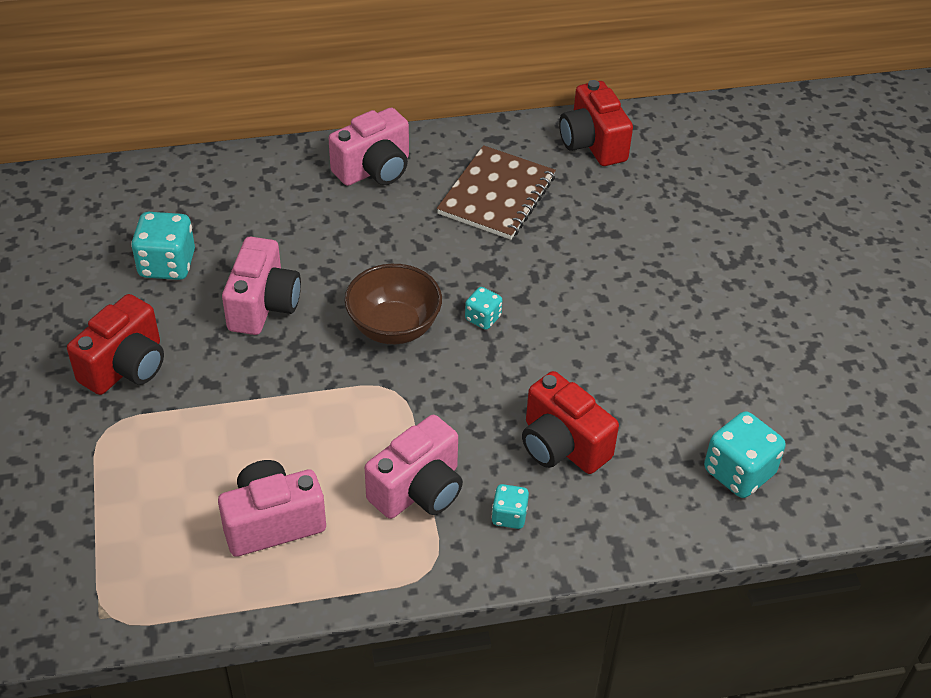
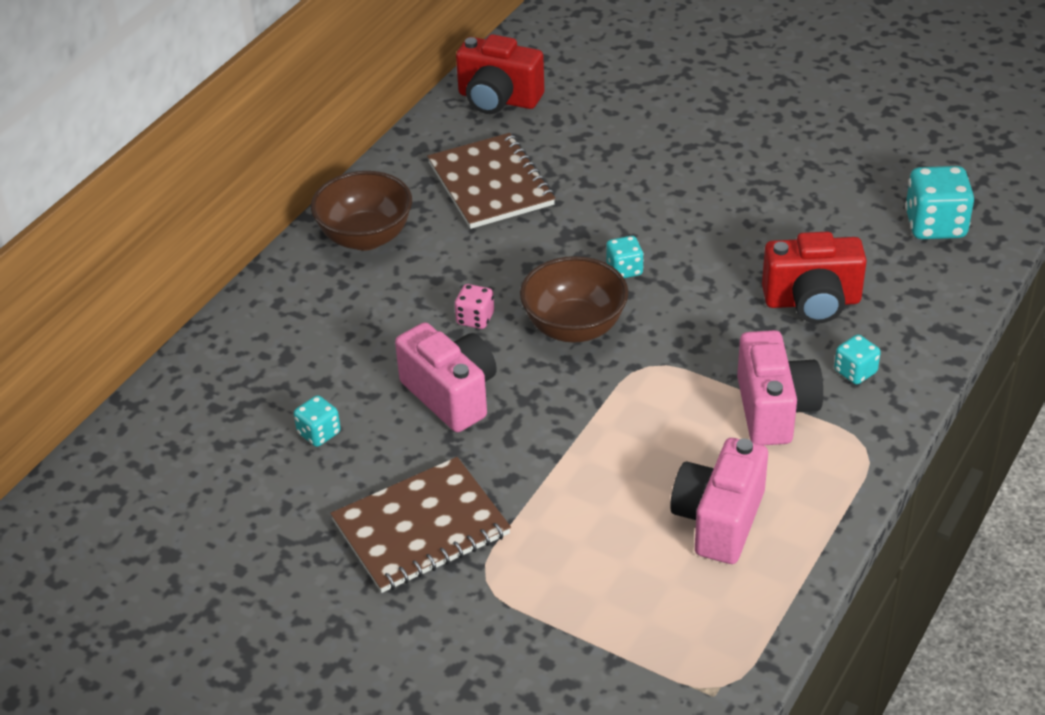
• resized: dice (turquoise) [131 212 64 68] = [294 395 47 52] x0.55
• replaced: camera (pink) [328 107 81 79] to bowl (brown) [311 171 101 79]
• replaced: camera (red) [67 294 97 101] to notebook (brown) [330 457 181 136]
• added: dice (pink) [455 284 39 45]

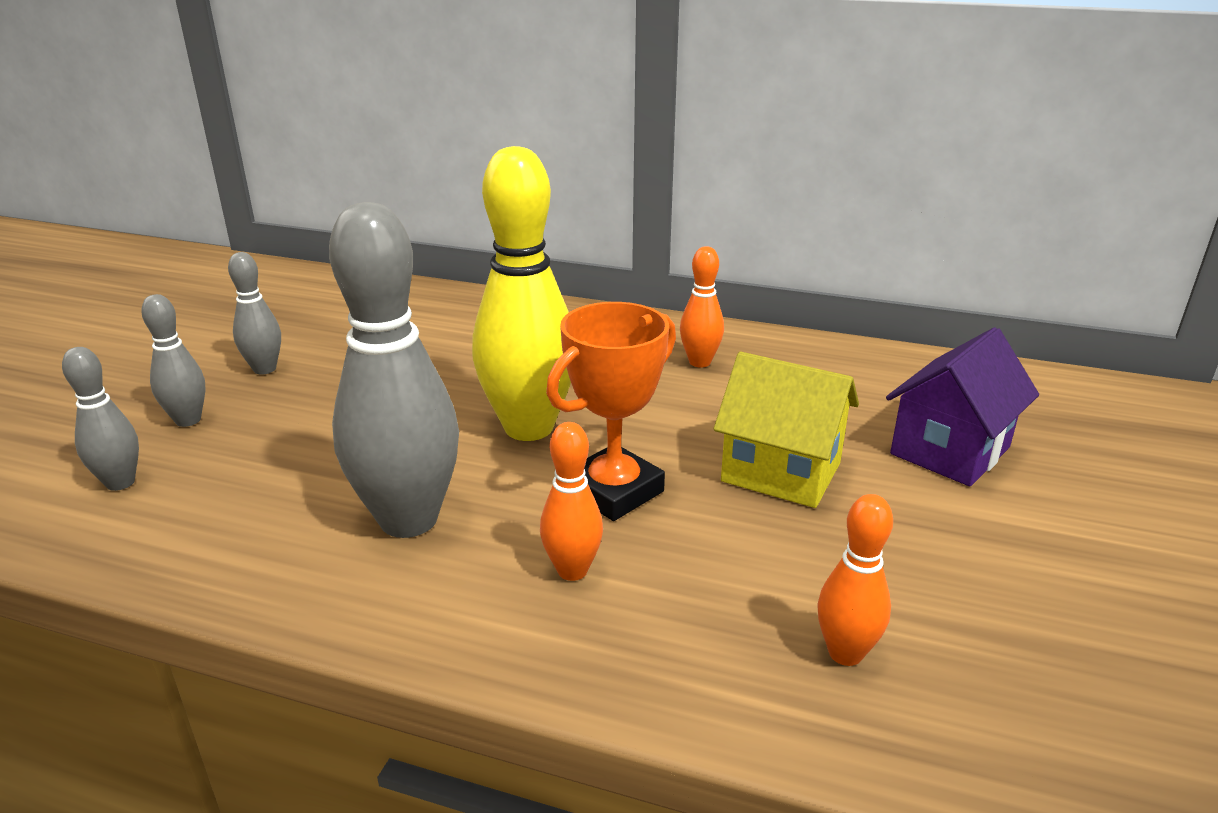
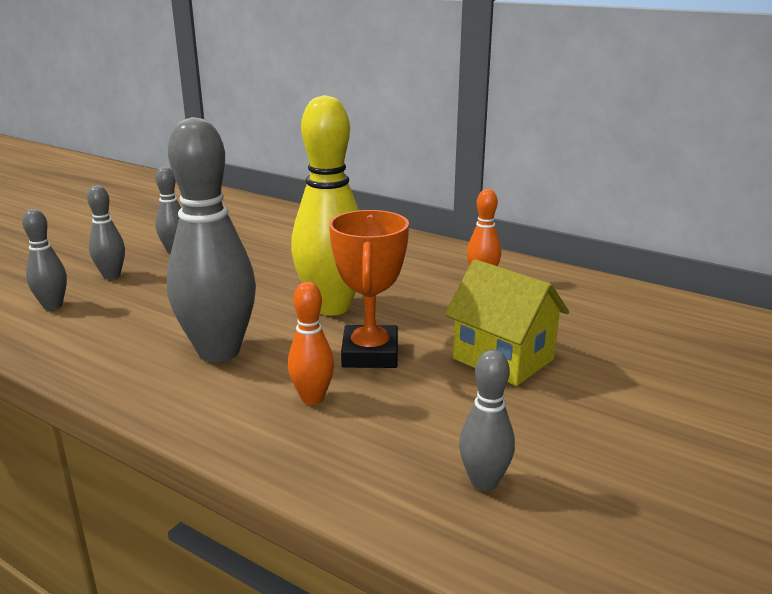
• turned: trophy (orange) [546 302 130 219] = [329 210 80 158] 60 degrees counterclockwise
• recoloured: bowling pin (orange) [817 494 76 172] to bowling pin (grey) [459 350 56 141]
• removed: house (purple) [886 327 153 159]

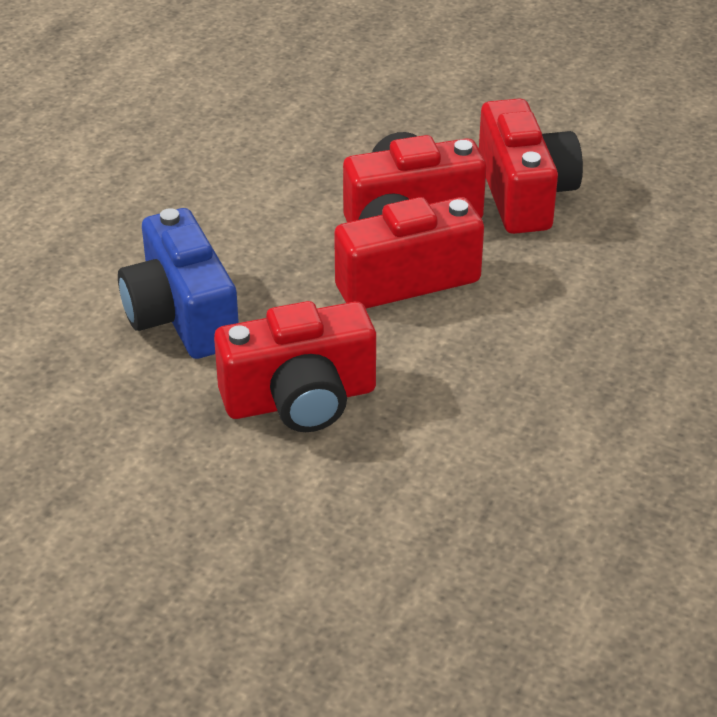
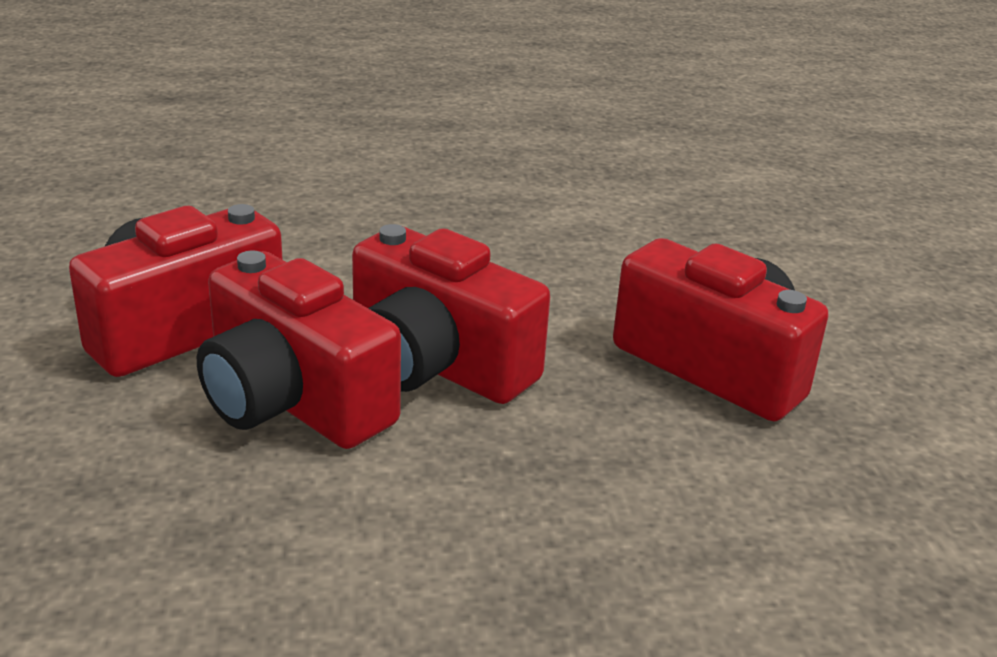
• removed: camera (blue) [118 208 121 151]

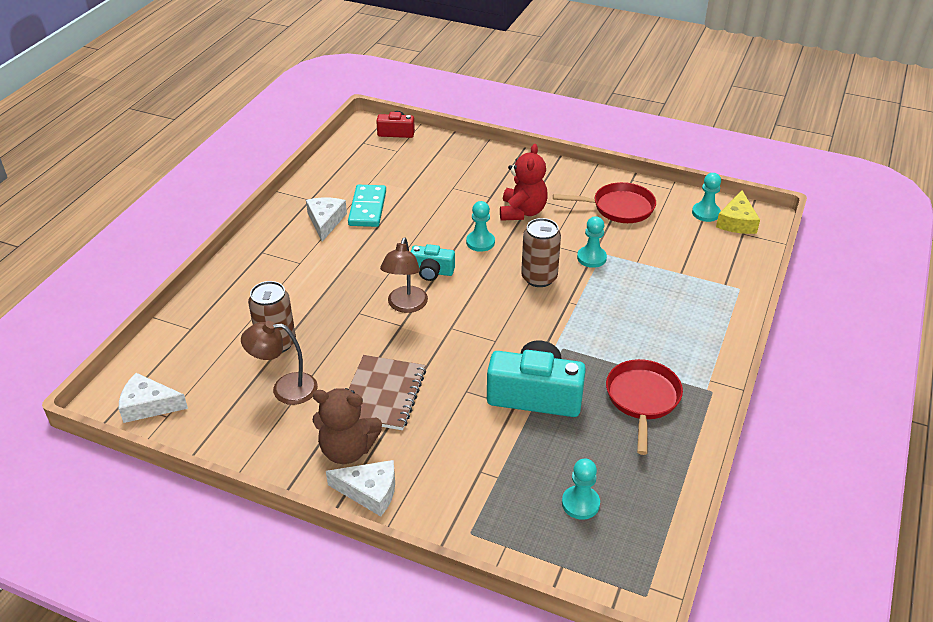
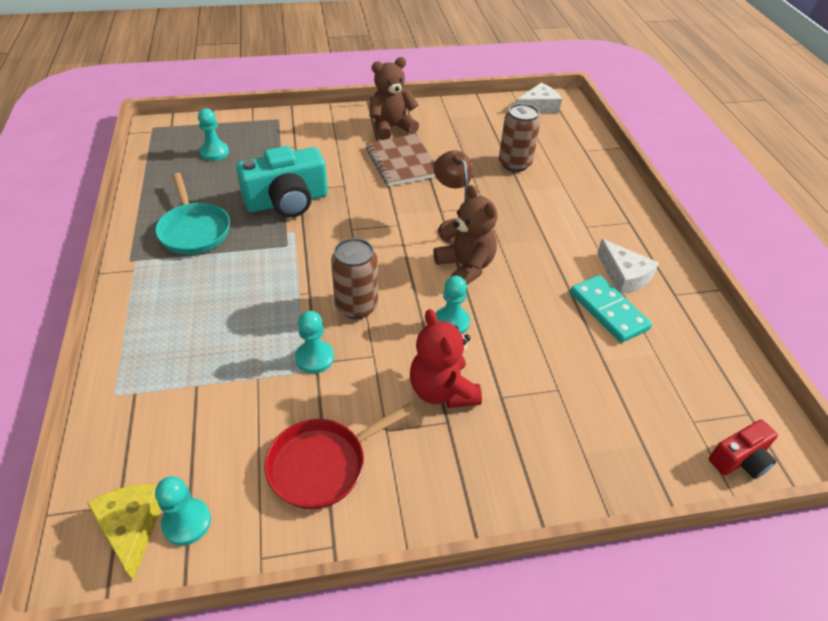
• recoloured: pan (red) [606 359 77 96] to pan (turquoise) [155 173 75 81]
• replaced: camera (turquoise) [411 244 44 37] to teddy bear (brown) [433 185 64 100]
• removed: lamp (brown) [241 321 77 84]
• removed: cheese (white) [326 460 69 56]

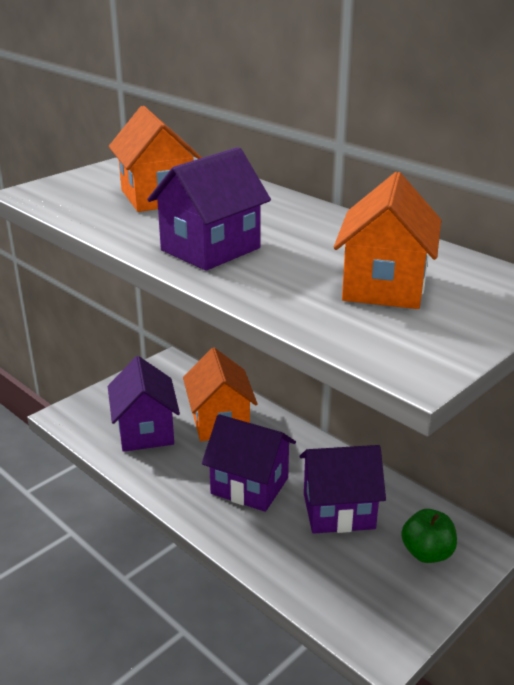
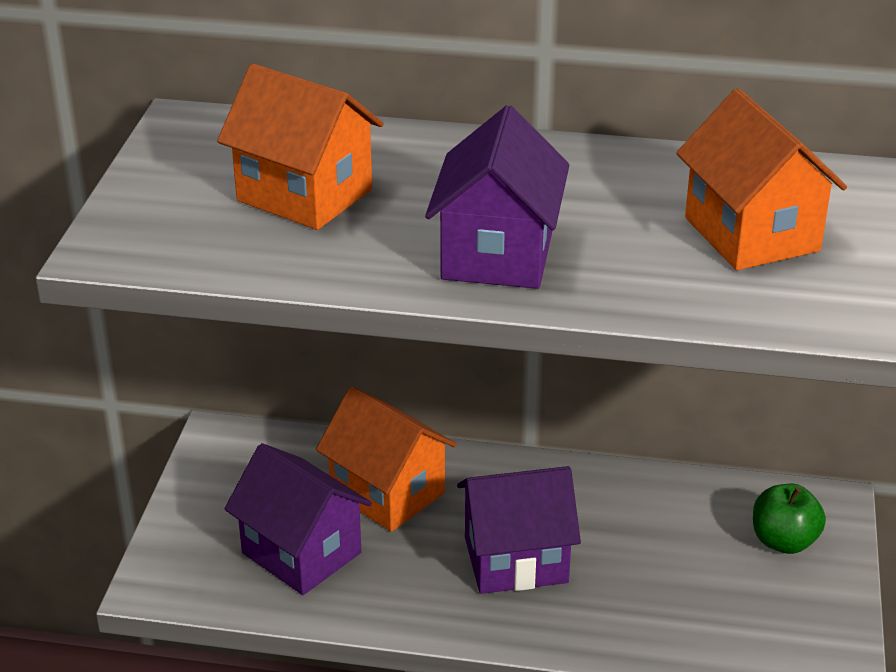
• removed: house (purple) [300 445 86 89]

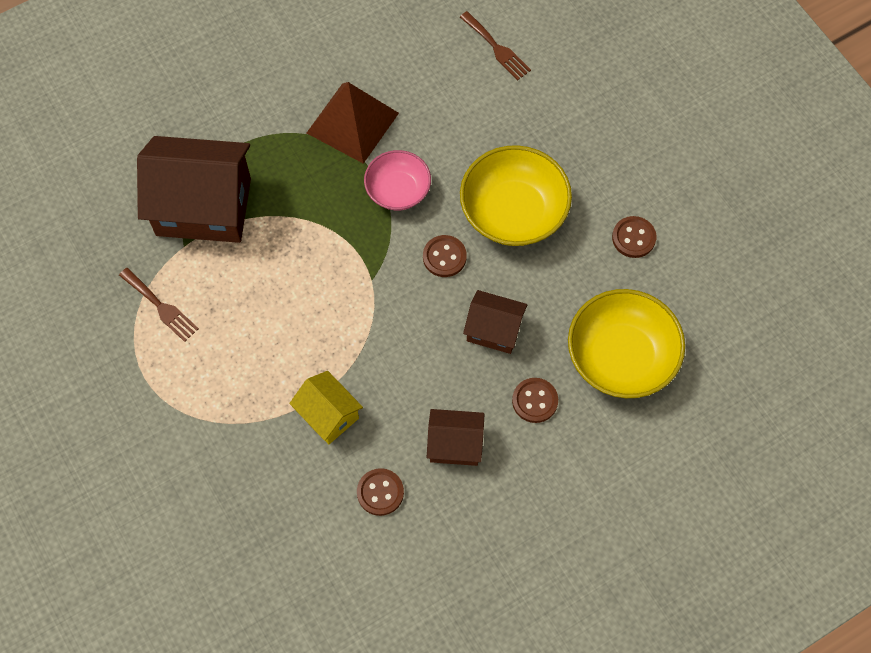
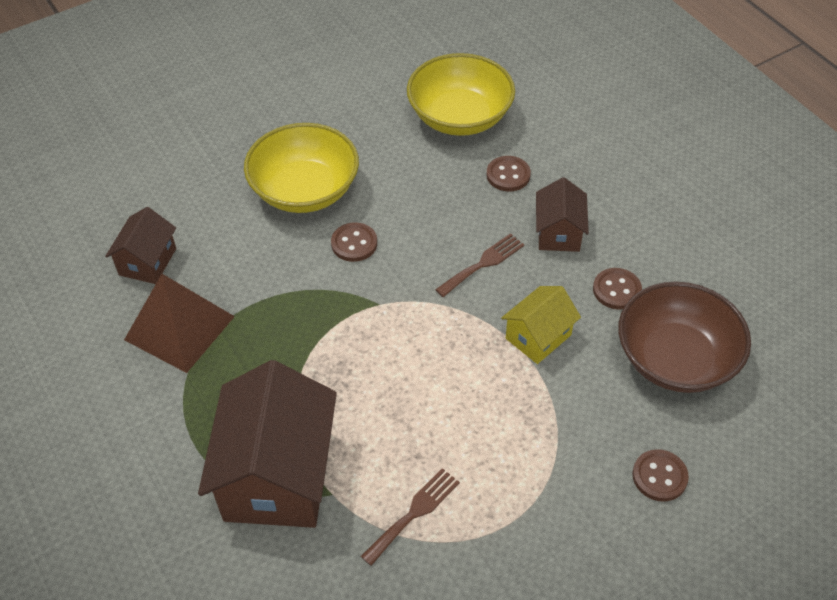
• moved: house (brown) [463 290 64 64] to [105 207 71 77]
• moved: fork (brown) [460 11 71 69] to [435 233 89 64]
• added: bowl (brown) [618 282 133 111]
• moved: button (brown) [612 216 45 42] to [632 449 57 53]
• removed: bowl (pink) [364 150 67 61]

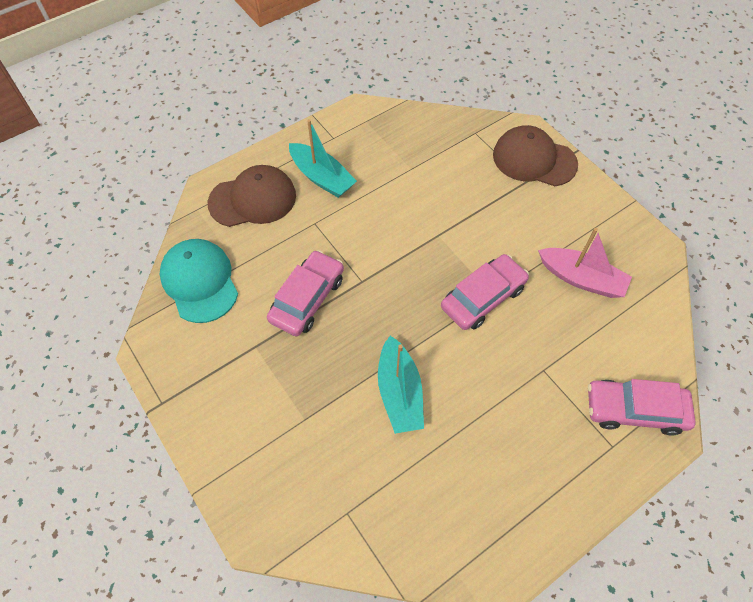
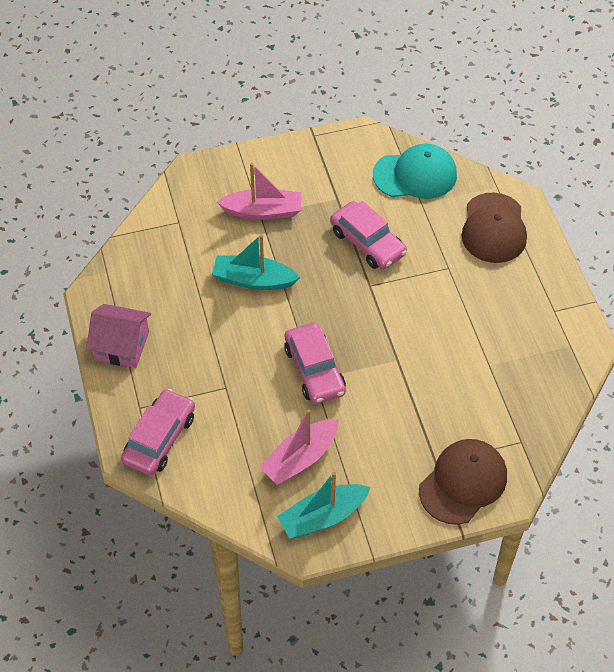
• added: house (pink) [86 304 65 64]
• added: boat (pink) [217 163 84 57]
• moved: boat (turquoise) [289 119 68 79] to [277 472 94 67]

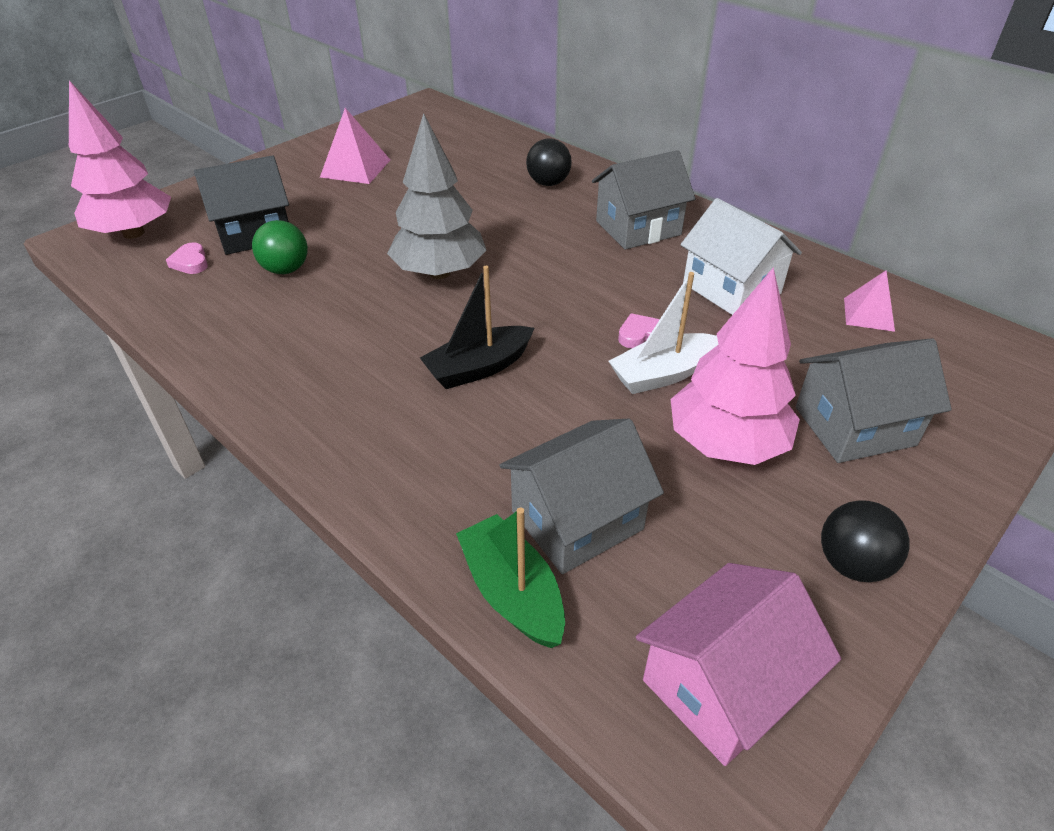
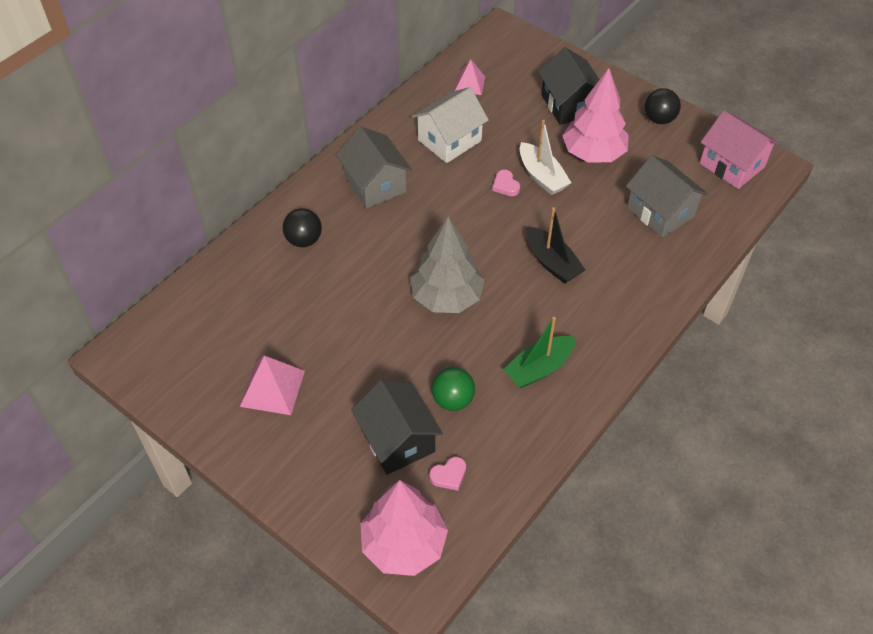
• moved: boat (green) [456 508 109 140] to [503 317 72 71]
• recoloured: house (grey) [796 338 156 125] to house (black) [538 47 62 78]

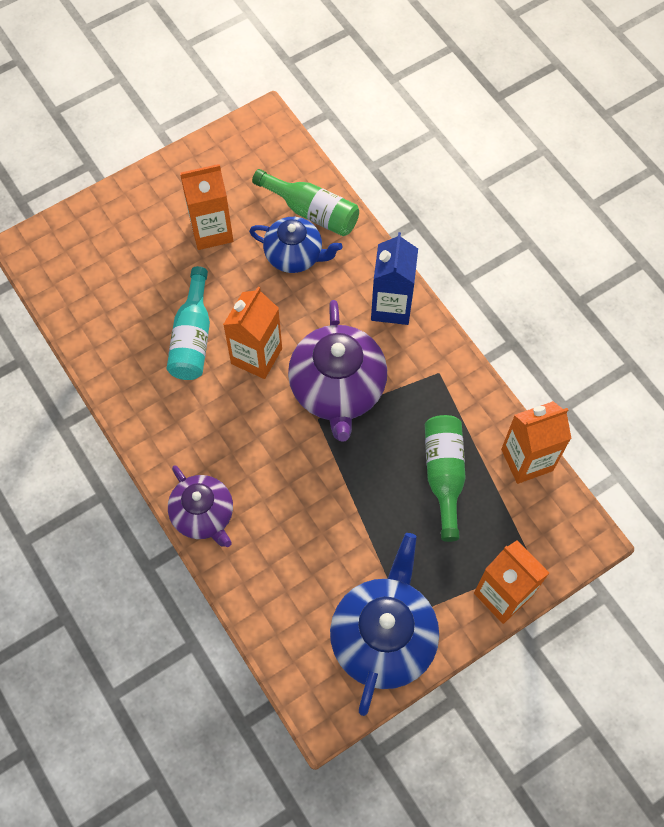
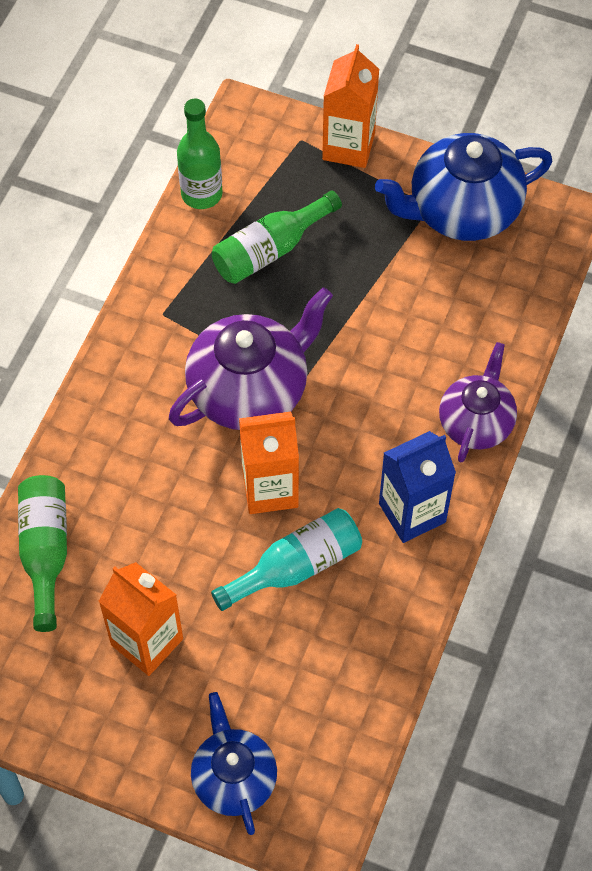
• replaced: carton (orange) [501 401 71 83] to bottle (green) [177 99 46 110]
• moved: teapot (blue) [249 217 94 56] to [191 692 86 143]
• moved: carton (blue) [371 232 47 93] to [379 431 77 112]

